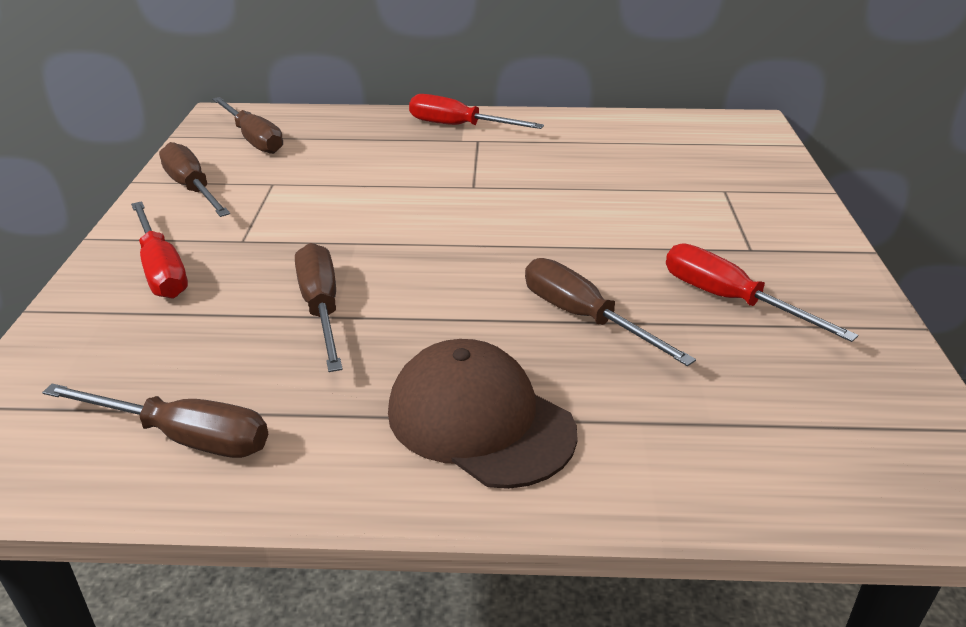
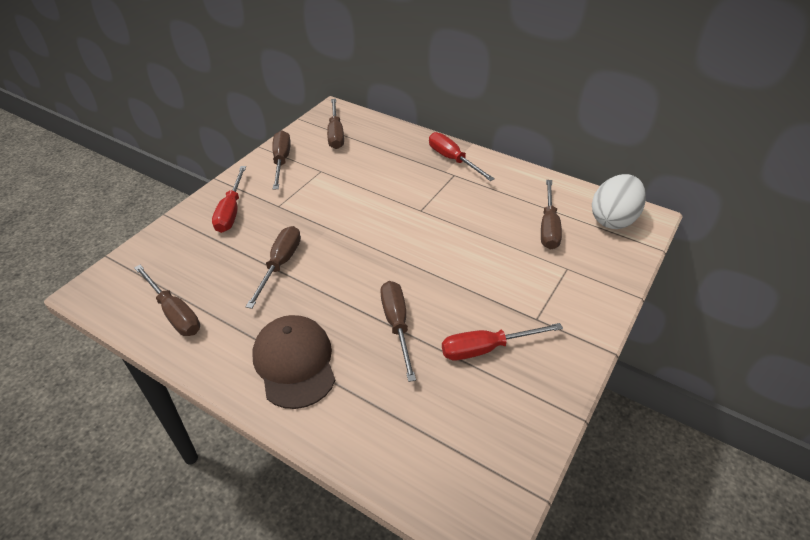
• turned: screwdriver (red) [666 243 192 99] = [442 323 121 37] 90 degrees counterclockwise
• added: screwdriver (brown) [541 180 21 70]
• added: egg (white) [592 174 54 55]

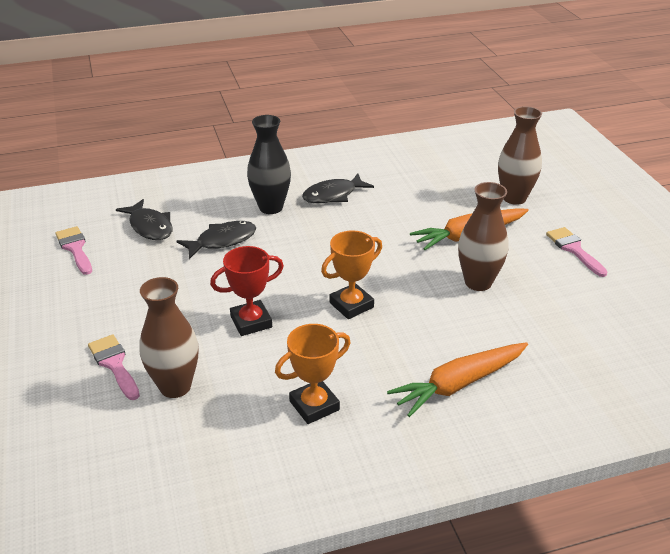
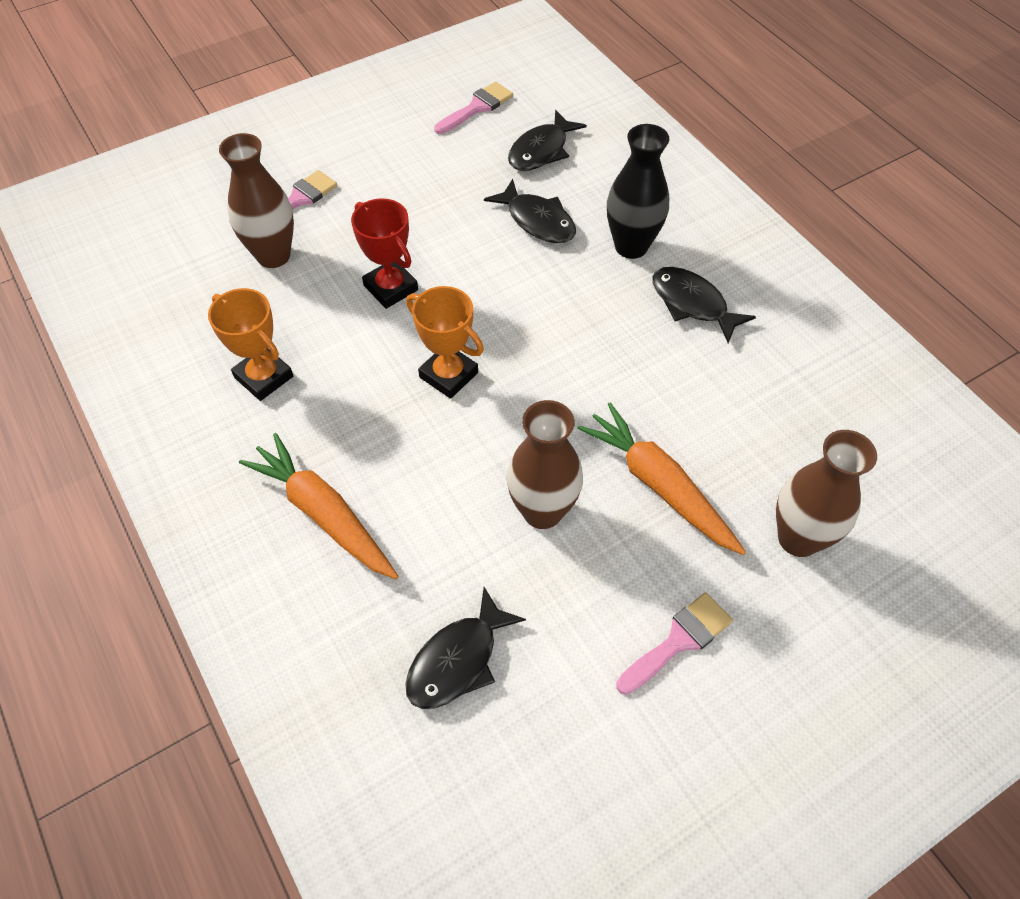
• added: fish (black) [405 587 121 122]

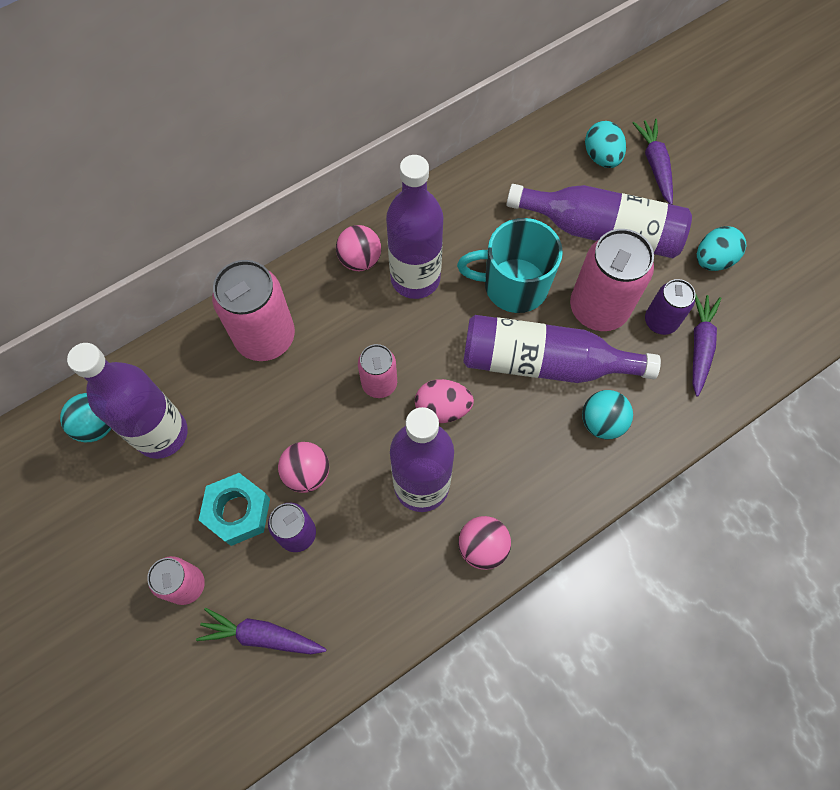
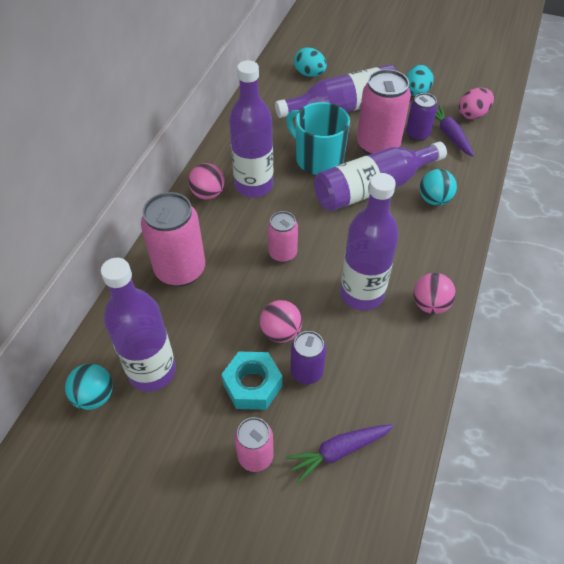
• turned: mug (turquoise) [457 218 106 95] = [286 102 64 73] 75 degrees clockwise
• moved: egg (pink) [415 379 59 44] to [459 88 35 31]
• removed: carrot (purple) [633 119 40 86]

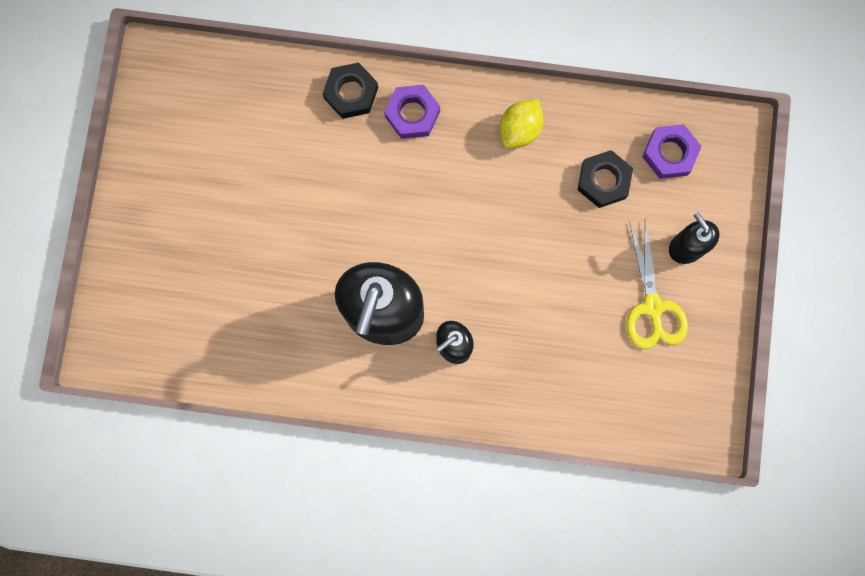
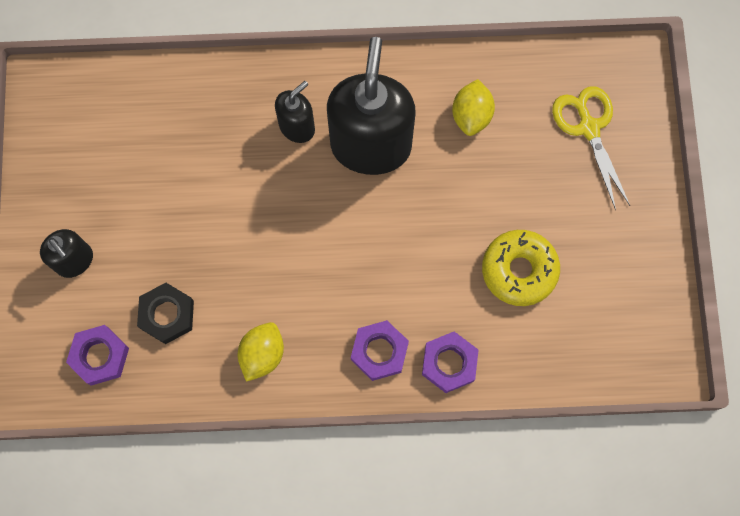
• recoloured: nut (black) [323 62 55 57] to nut (purple) [422 331 56 62]
• added: lemon (yellow) [452 79 43 57]
• added: donut (yellow) [482 230 78 76]
• moved: scissors (yellow) [626 220 62 129] to [552 86 78 124]

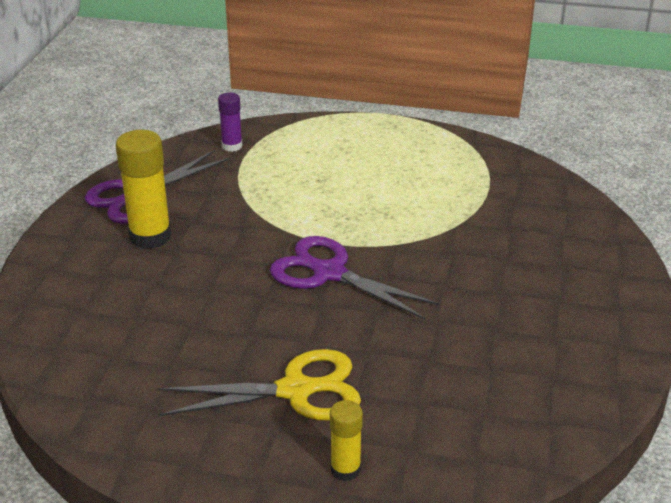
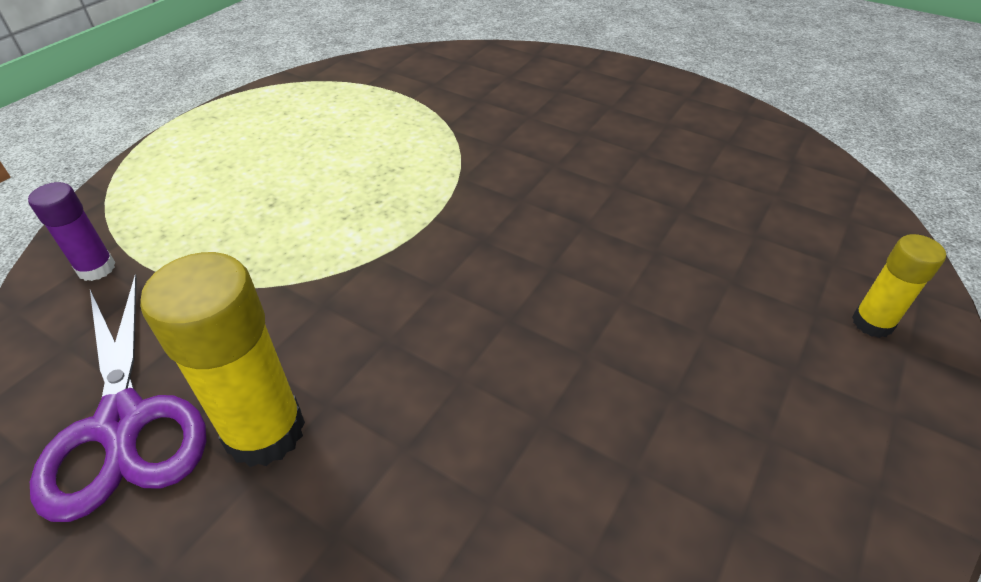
• removed: scissors (yellow) [159 349 202 71]
• removed: scissors (purple) [270 236 170 84]

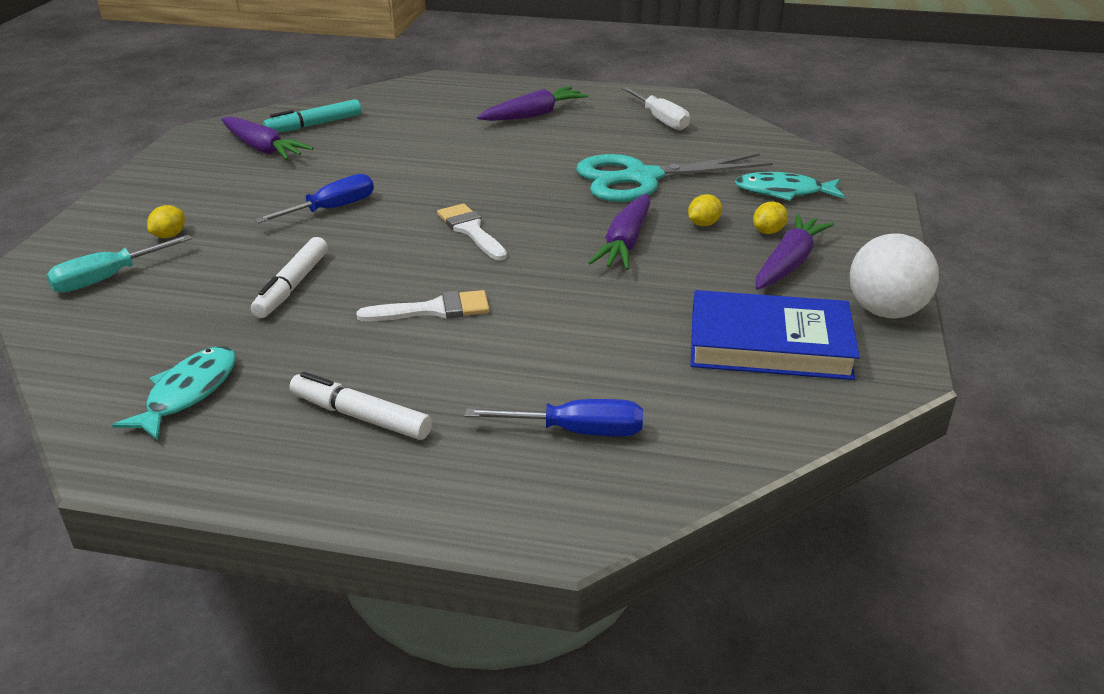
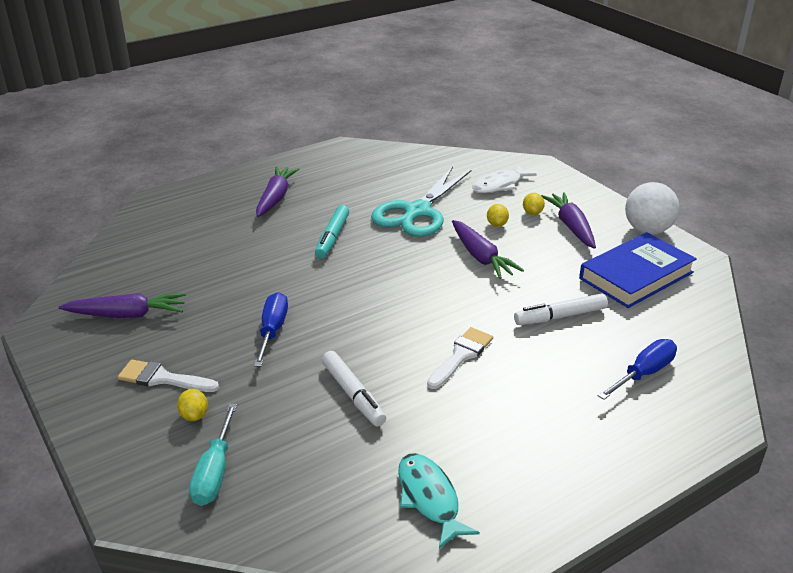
• moved: brush (white) [437 204 70 57] to [118 360 101 32]
• moved: marker (turquoise) [263 99 98 34] to [315 205 34 54]
• recoloured: fish (turquoise) [735 172 110 29] to fish (white) [472 165 65 28]
• moved: marker (white) [290 372 142 68] to [514 293 94 32]
• removed: screwdriver (white) [622 87 68 43]

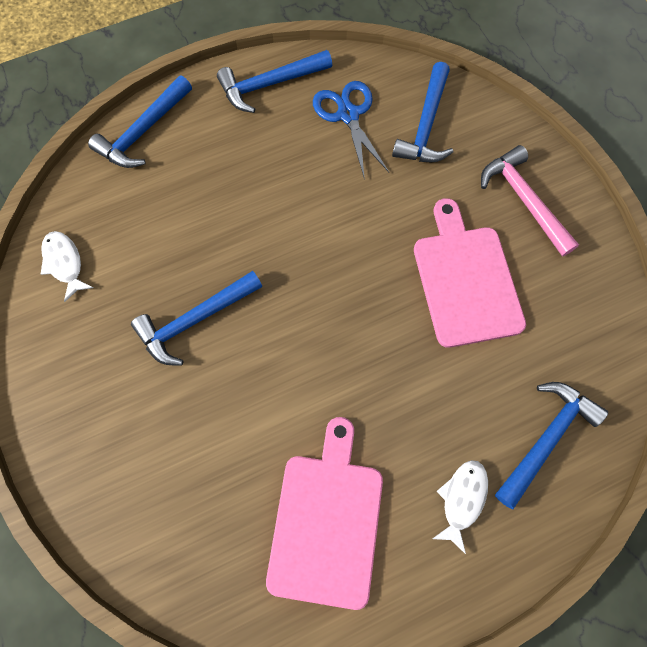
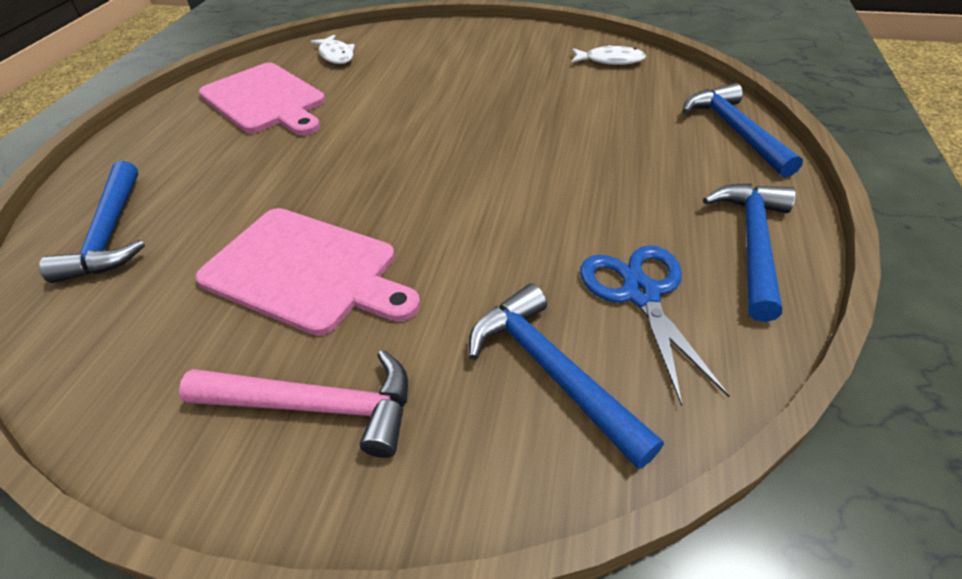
• moved: fish (white) [432 460 56 94] to [310 34 45 30]
• turned: scissors (blue) [313 81 76 99] = [580 245 149 161] 120 degrees counterclockwise
• removed: hammer (blue) [131 271 131 95]

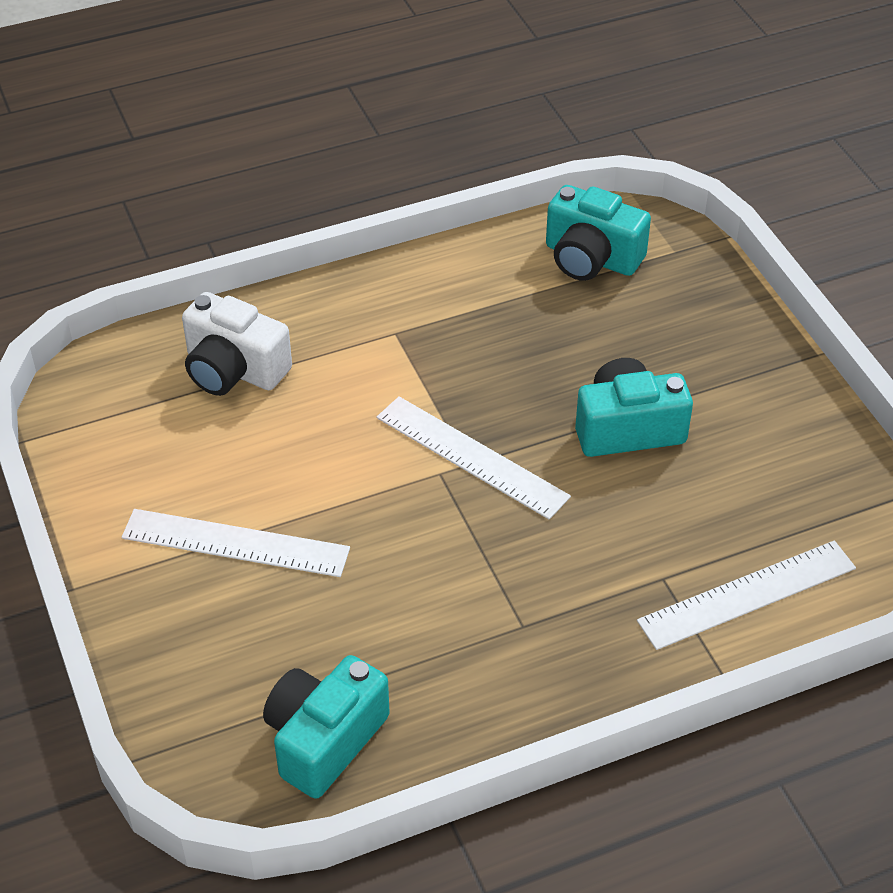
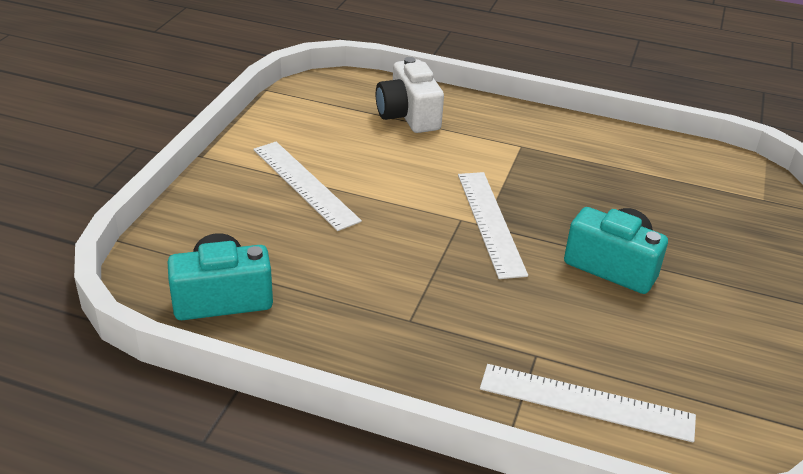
• removed: camera (turquoise) [546 185 105 96]

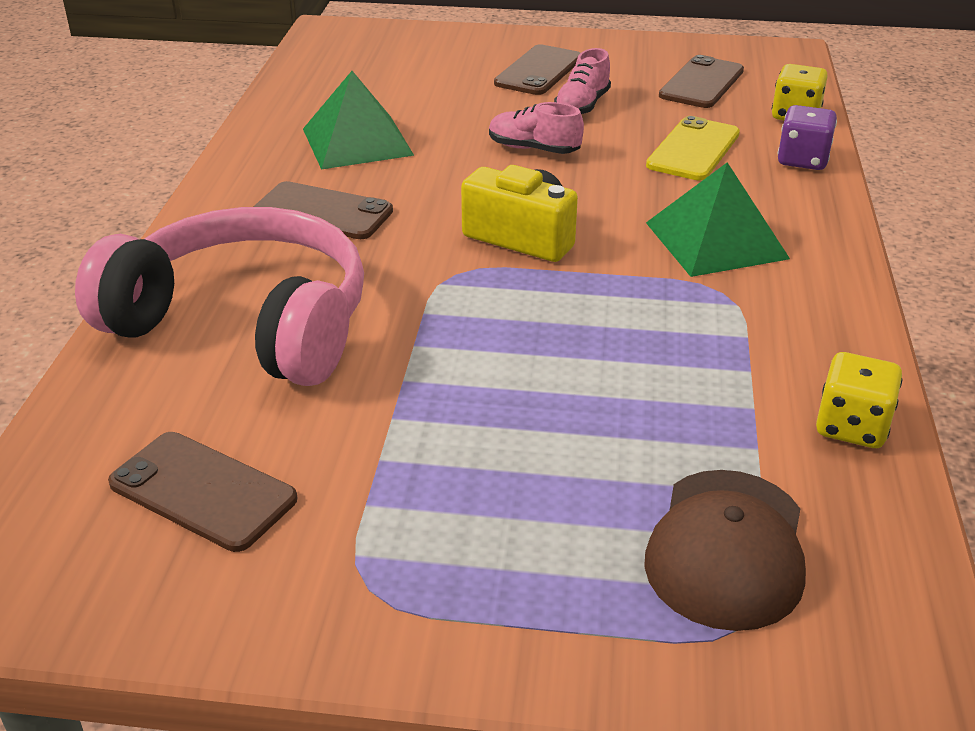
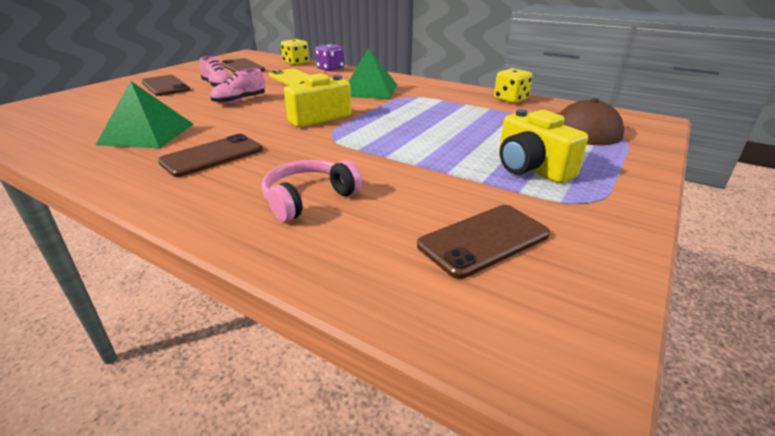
• resized: headphones (pink) [75 207 289 179] = [261 160 101 62] x0.49
• added: camera (yellow) [499 109 89 74]

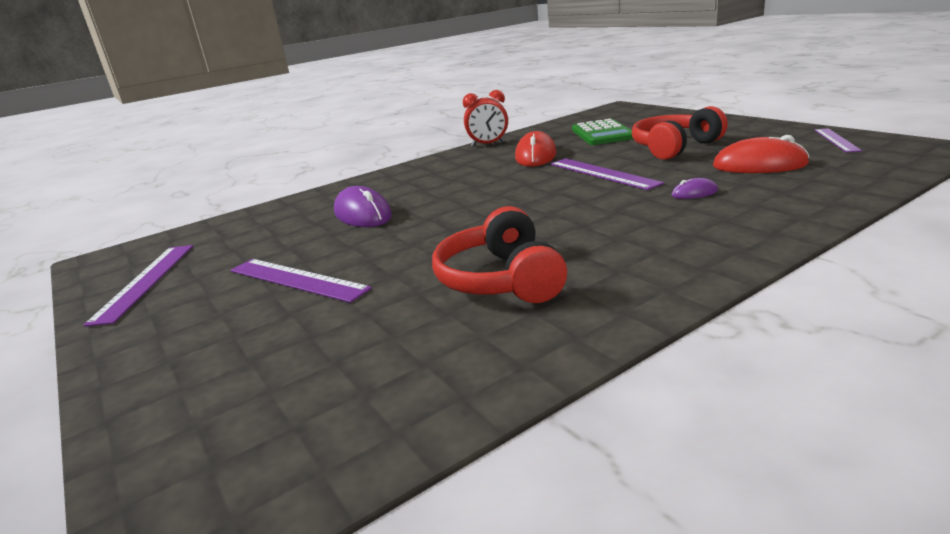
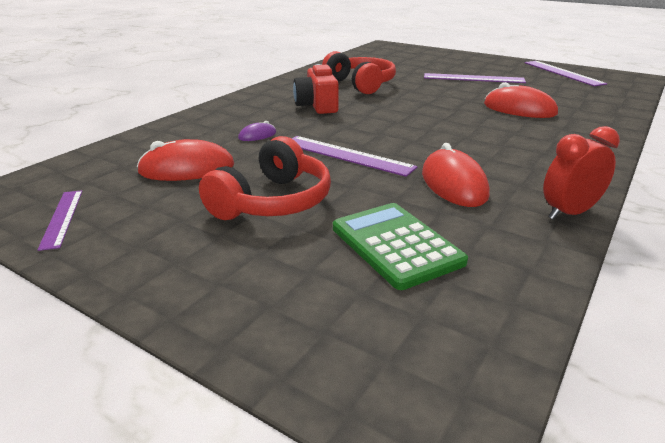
• added: camera (red) [293 64 46 50]
• recoloured: mouse (purple) [334 186 58 41] to mouse (red) [484 82 74 36]

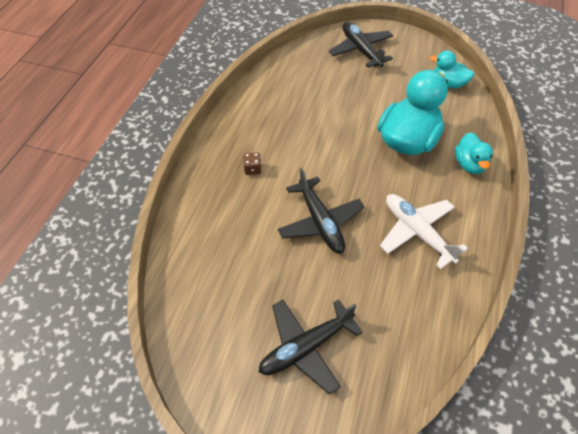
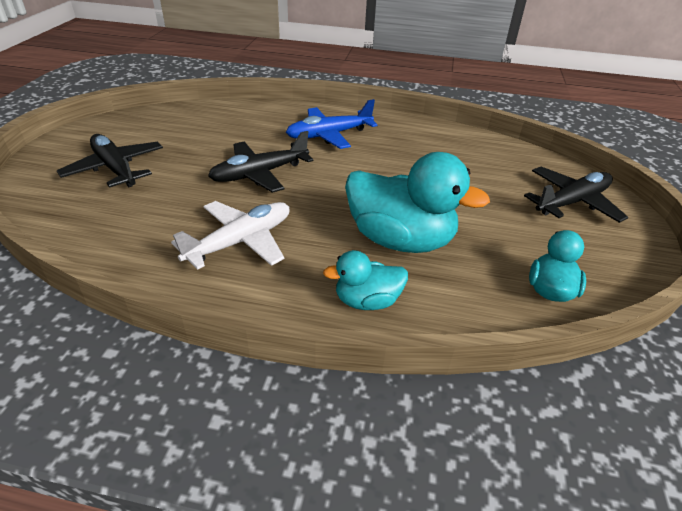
• replaced: dice (brown) [243 152 19 23] to plane (blue) [286 99 91 50]

